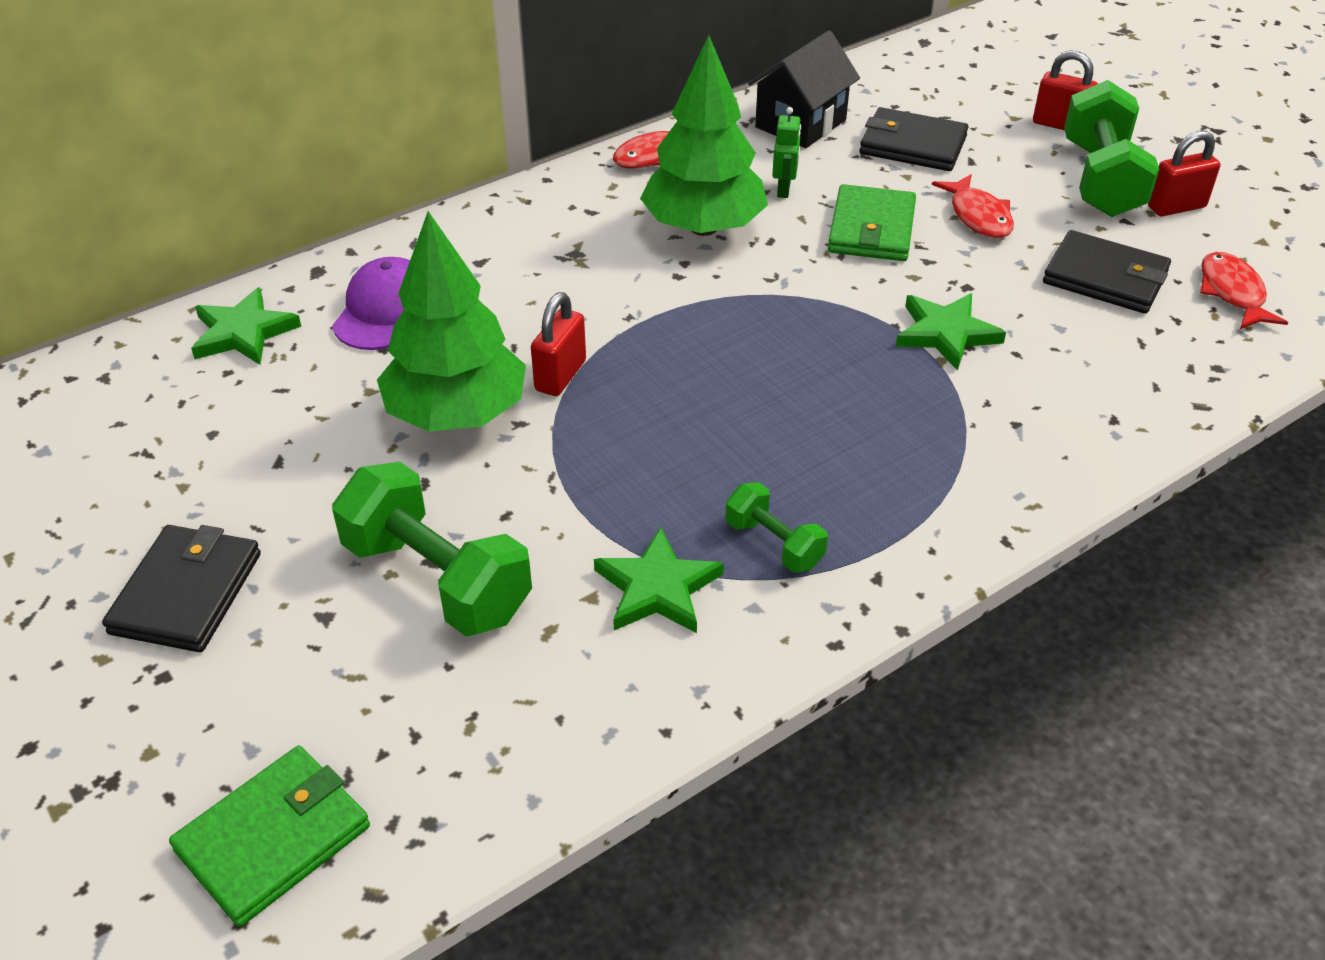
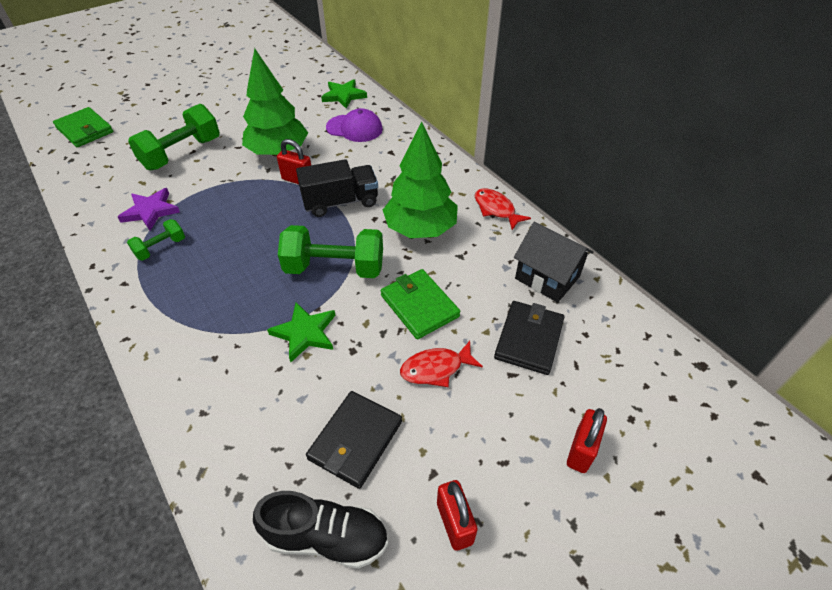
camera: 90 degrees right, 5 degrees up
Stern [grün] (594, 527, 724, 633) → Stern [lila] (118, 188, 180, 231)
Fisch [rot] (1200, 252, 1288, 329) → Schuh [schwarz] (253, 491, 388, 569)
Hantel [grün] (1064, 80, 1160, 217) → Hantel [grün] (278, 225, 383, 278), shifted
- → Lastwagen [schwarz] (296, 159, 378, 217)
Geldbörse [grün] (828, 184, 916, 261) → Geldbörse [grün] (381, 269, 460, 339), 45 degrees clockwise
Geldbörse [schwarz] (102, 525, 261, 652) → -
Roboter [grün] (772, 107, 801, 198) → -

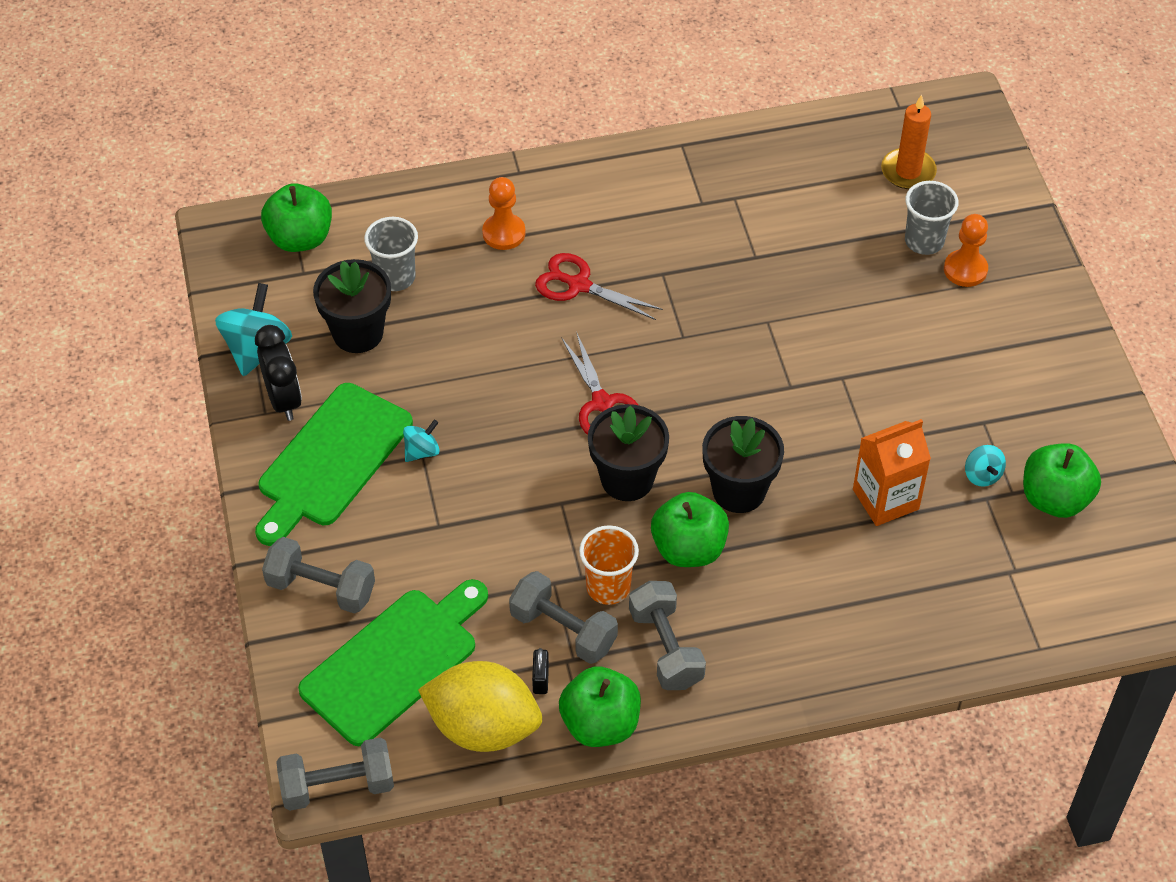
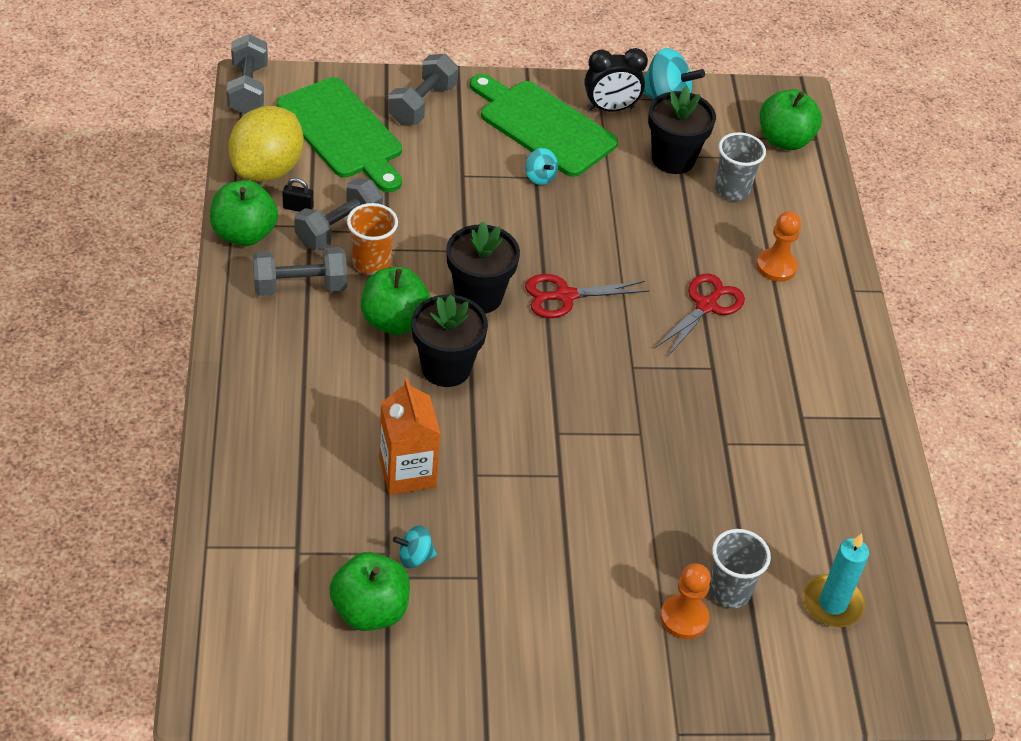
camera: 95 degrees right, 5 degrees down
Kerze [orange] (881, 95, 937, 189) → Kerze [türkis] (803, 533, 869, 627)

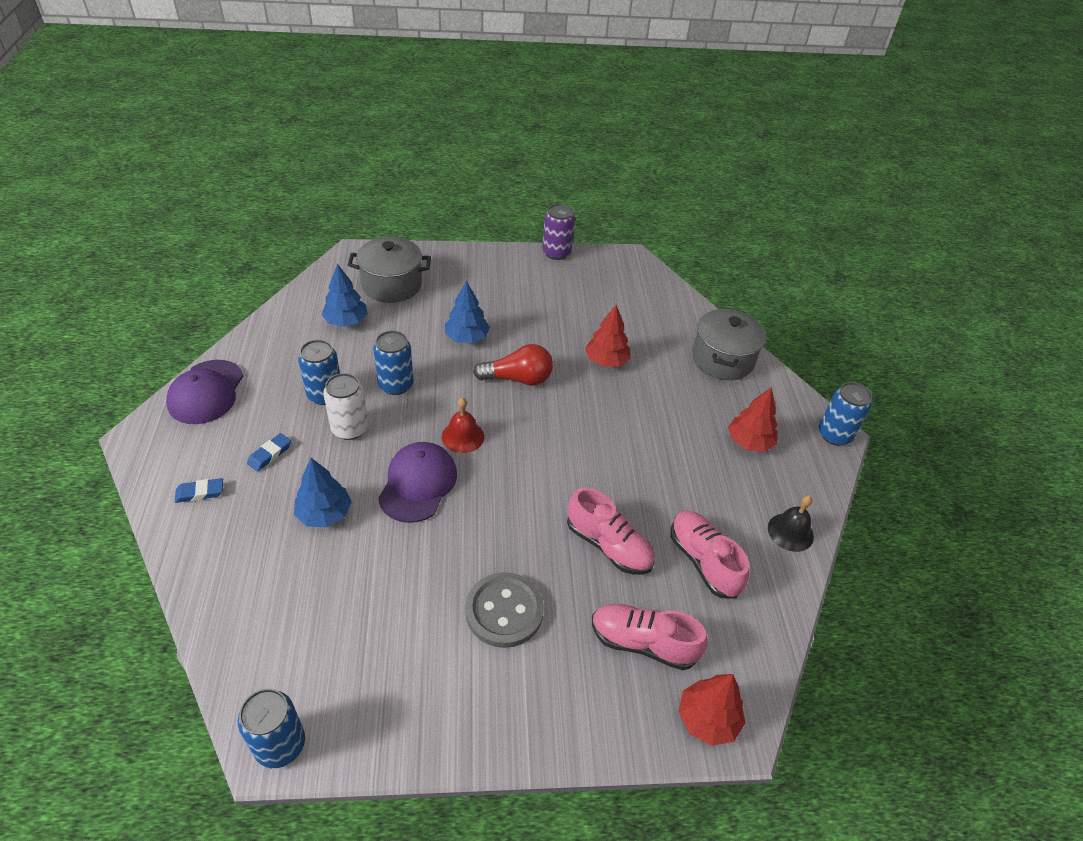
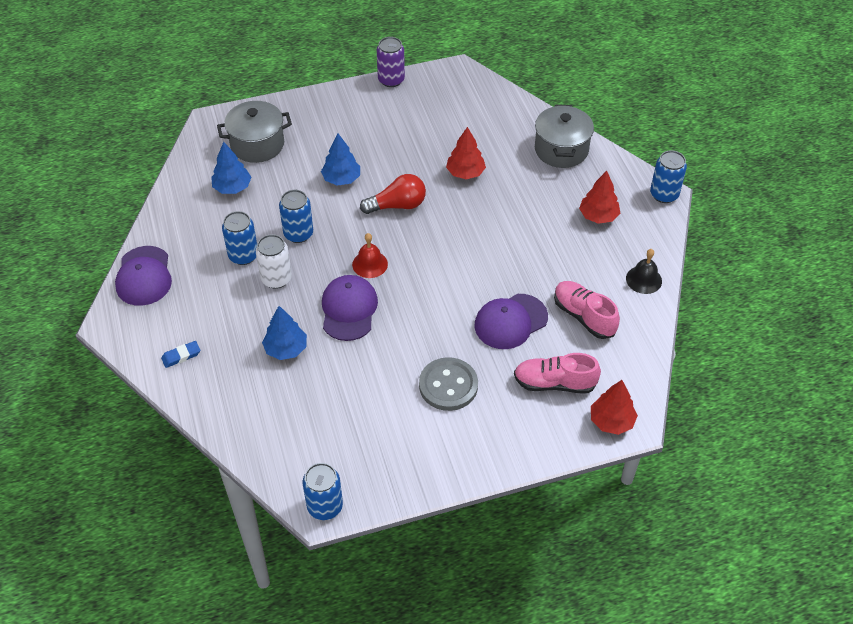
camera: 10 degrees left, 5 degrees up
Schuh [rosa] (567, 488, 655, 575) → Kappe [lila] (474, 294, 548, 349)
Radiergummi [blau] (247, 433, 291, 471) → -

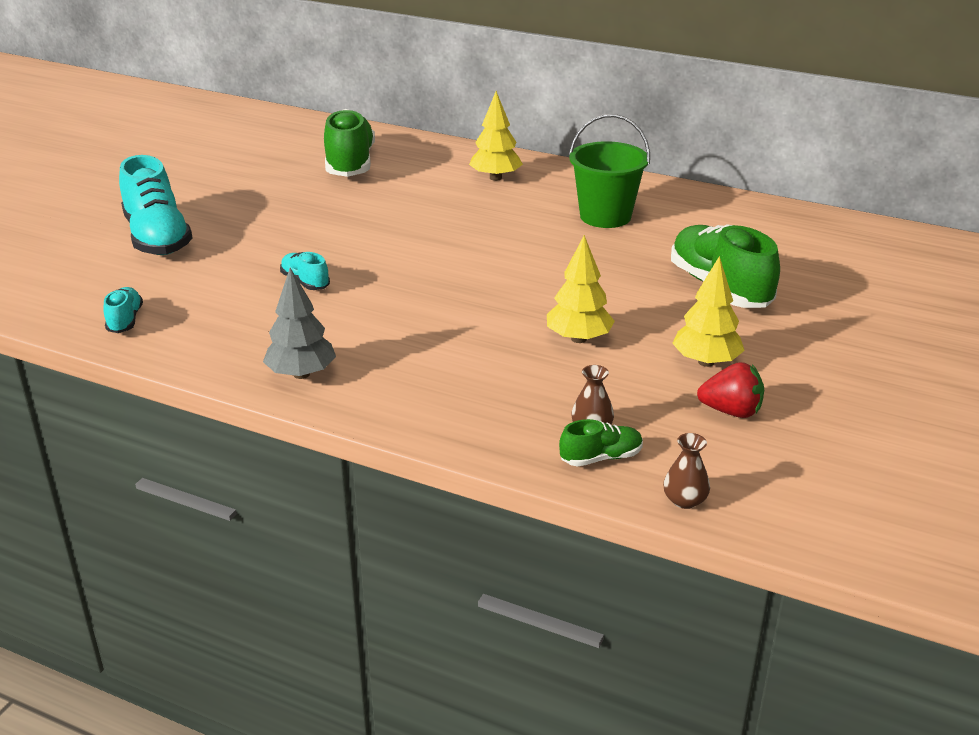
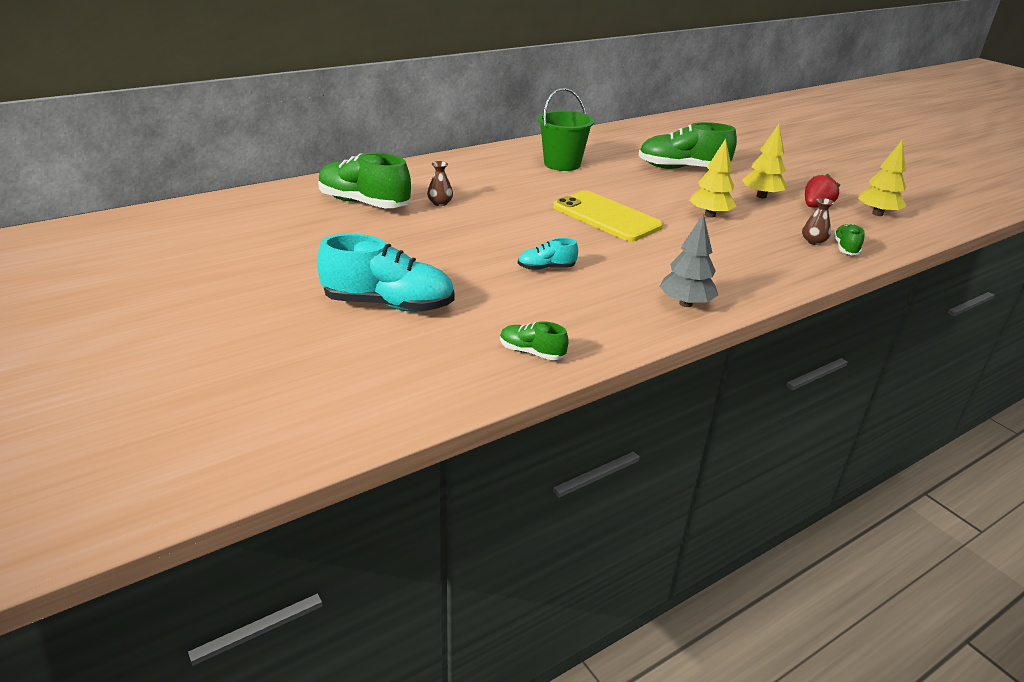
camera: 60 degrees left, 0 degrees up
Vase [braun] (663, 433, 710, 509) → Vase [braun] (427, 161, 453, 206), shifted
Schuh [türkis] (103, 287, 143, 333) → Schuh [grün] (500, 321, 569, 360)
- → Handy [gelb] (553, 191, 663, 241)
Baum [gelb] (469, 91, 523, 181) → Baum [gelb] (858, 139, 907, 216), shifted

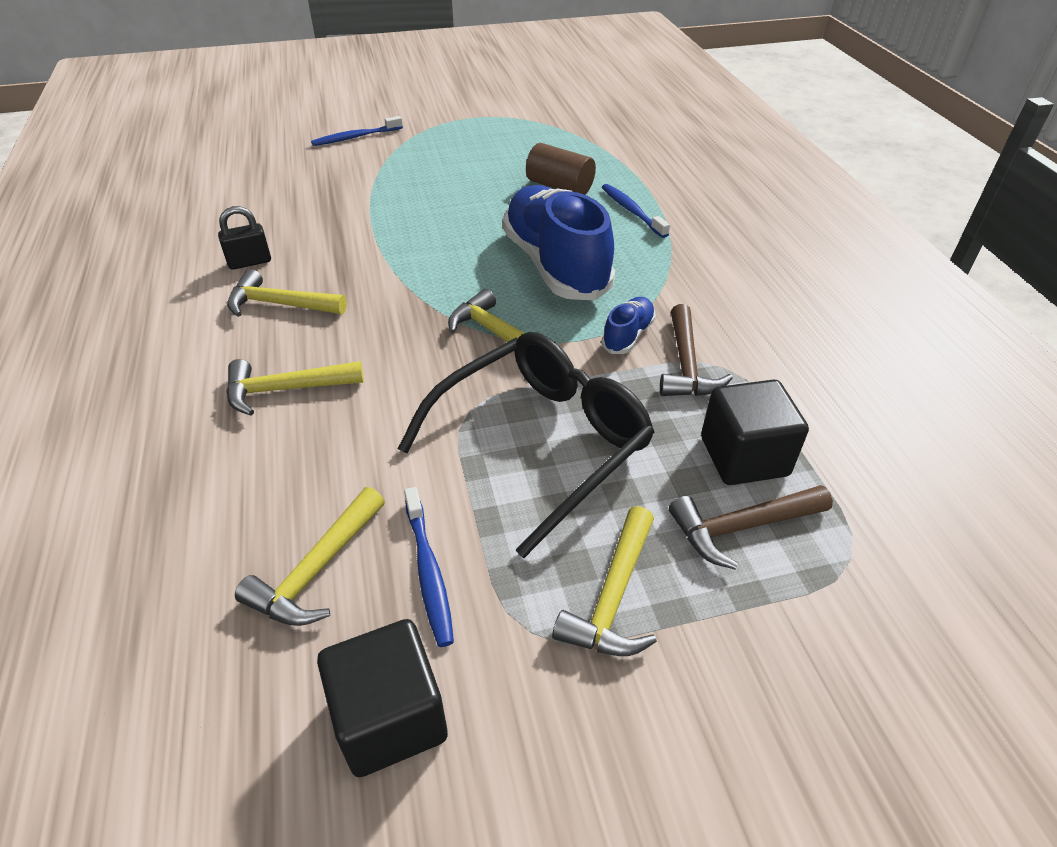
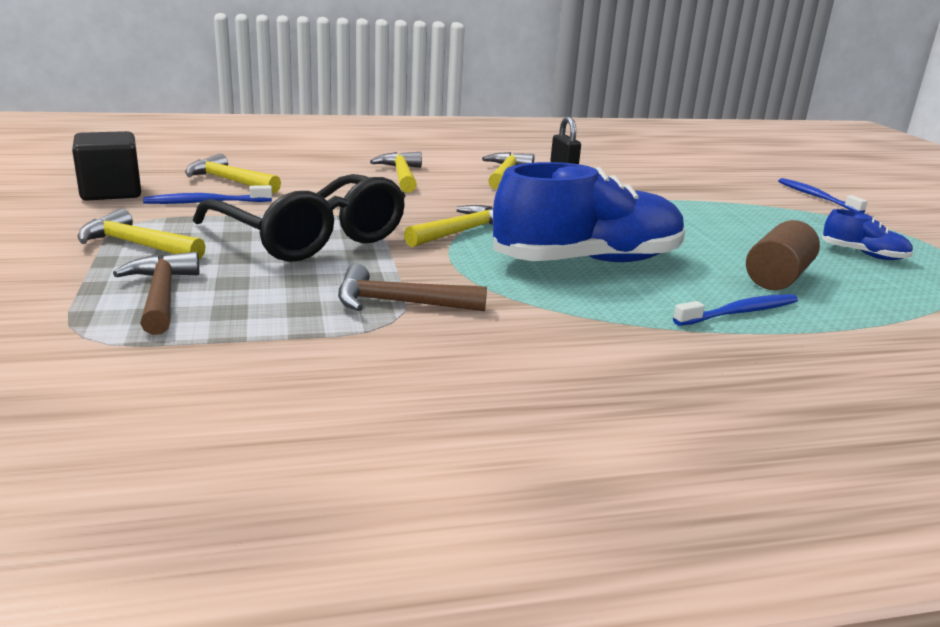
camera: 90 degrees right, 20 degrees down
Schuh [blau] (601, 297, 656, 354) → Schuh [blau] (822, 209, 913, 260), shifted
Kubus [schwarz] (701, 380, 809, 485) → -

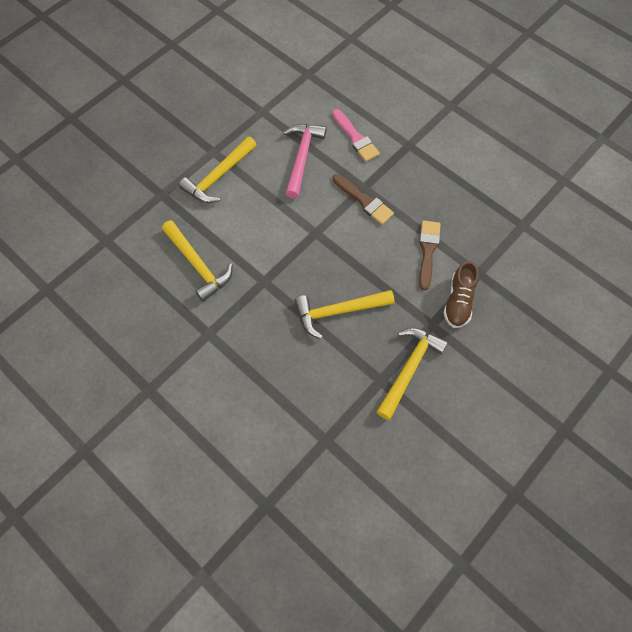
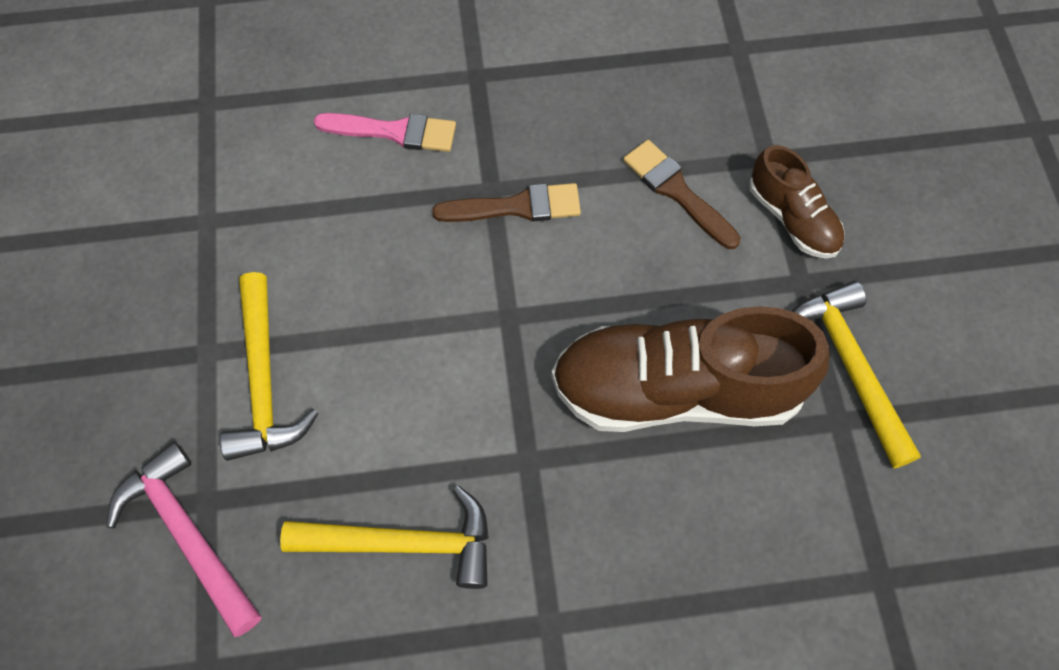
camera: 50 degrees left, 0 degrees up
Hammer [rosa] (283, 124, 327, 199) → Hammer [rosa] (107, 441, 261, 637), shifted
Hammer [gelb] (294, 290, 395, 339) → Schuh [braun] (551, 306, 830, 432)

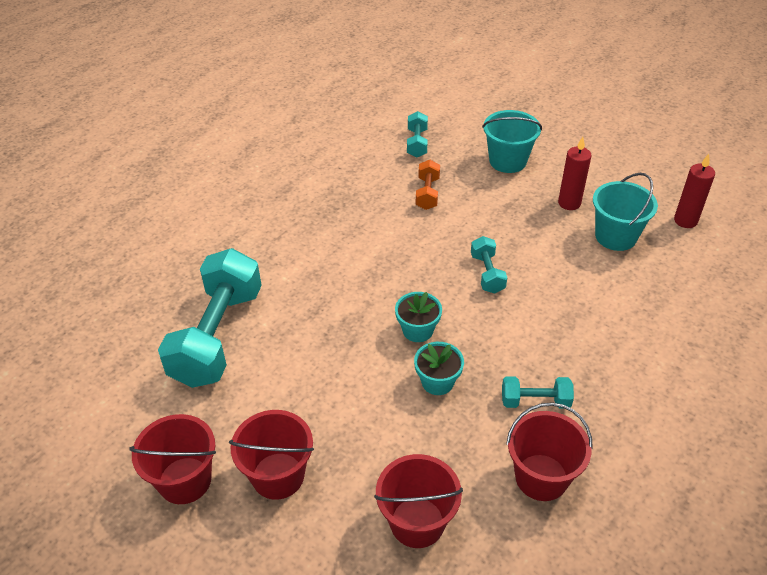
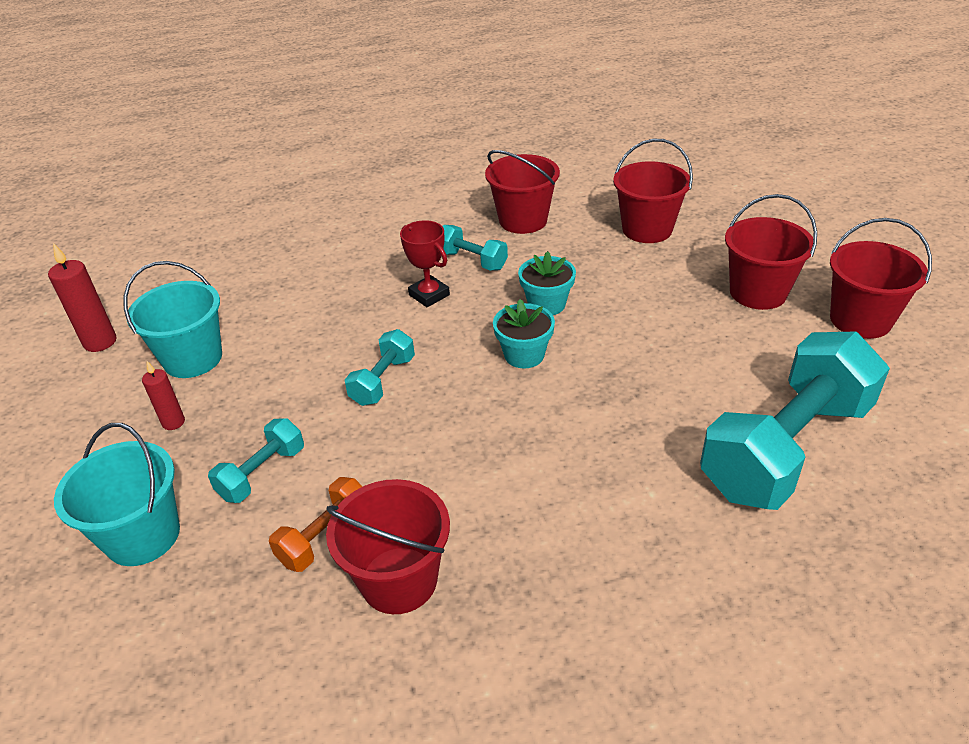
camera: 145 degrees left, 5 degrees down
Kerze [rot] (558, 137, 591, 210) → Kerze [rot] (142, 361, 185, 430), x0.62
Hantel [türkis] (407, 111, 428, 158) → Hantel [türkis] (208, 418, 304, 503), shifted
- → Eimer [rot] (326, 479, 450, 614)
- → Pokal [rot] (400, 220, 450, 307)

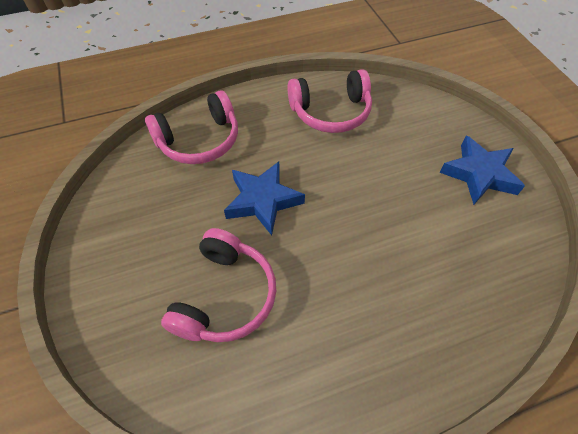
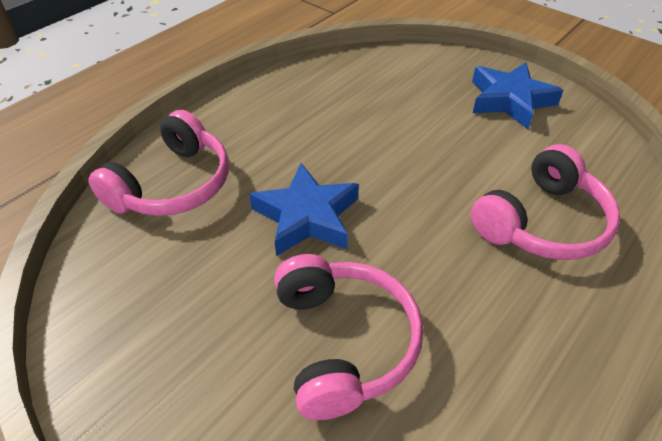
camera: 30 degrees left, 10 degrees down
Kopfhörer [rosa] (288, 69, 372, 133) → Kopfhörer [rosa] (471, 144, 620, 260), shifted

